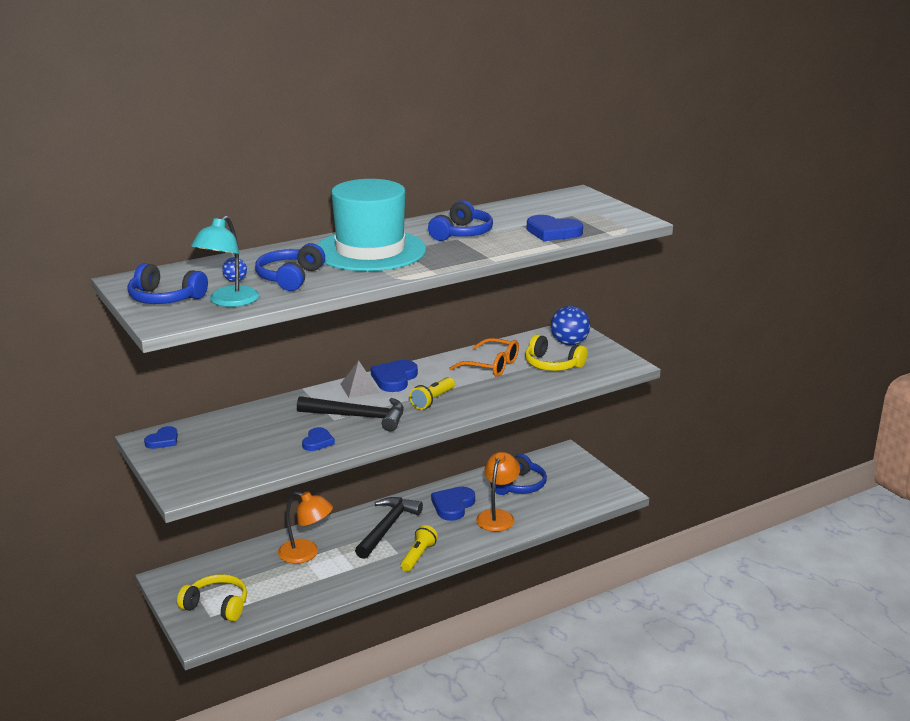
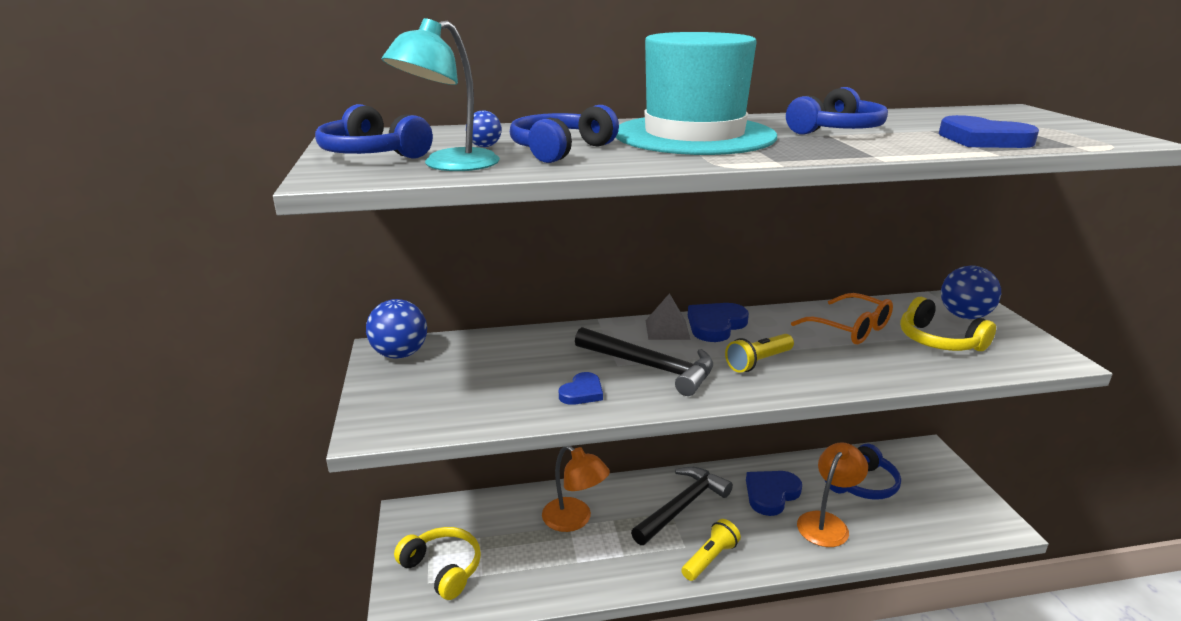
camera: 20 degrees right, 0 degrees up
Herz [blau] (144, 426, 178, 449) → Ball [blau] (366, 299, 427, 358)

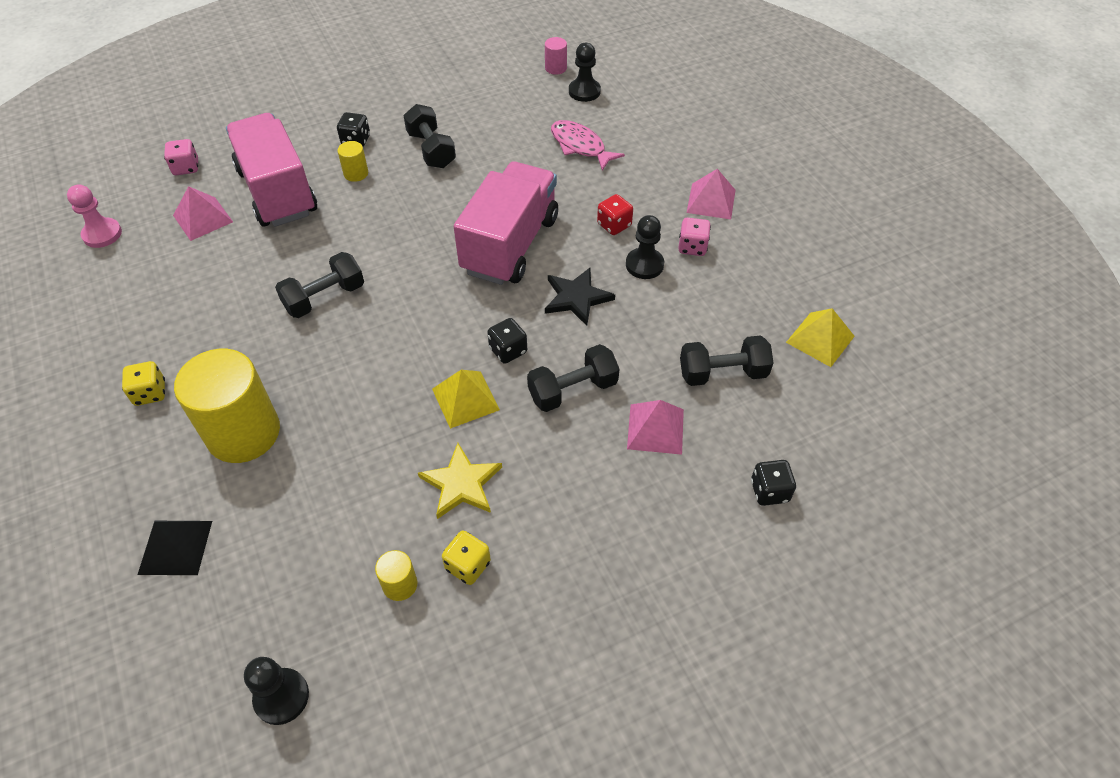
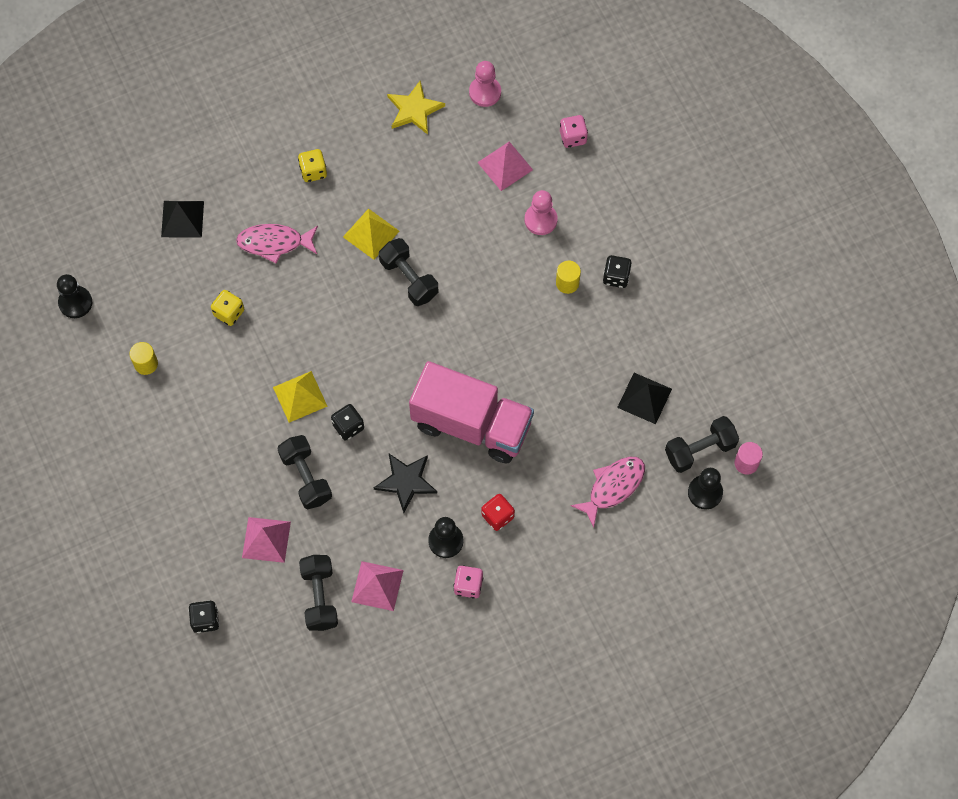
camera: 90 degrees right, 15 degrees up
Spielwürfel [gelb] (442, 531, 491, 585) → Spielwürfel [gelb] (211, 290, 244, 326), shifted
Vollzylinder [gelb] (174, 349, 280, 463) → Fisch [rosa] (236, 224, 318, 263)
Pyramide [gelb] (786, 308, 855, 367) → Pyramide [gelb] (343, 208, 399, 260), shifted
Pyramide [rosa] (687, 169, 735, 219) → Pyramide [rosa] (351, 561, 404, 611), shifted
Stern [gelb] (418, 443, 502, 519) → Stern [gelb] (387, 81, 445, 135), shifted
Lastwagen [rosa] (226, 113, 317, 227) → Bauer [rosa] (525, 190, 558, 235)
- → Pyramide [schwarz] (617, 373, 672, 424)
Hantel [schwarz] (403, 104, 456, 168) → Hantel [schwarz] (665, 416, 739, 473), shifted

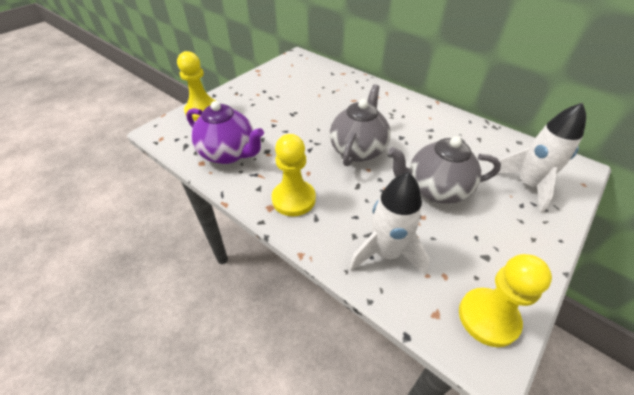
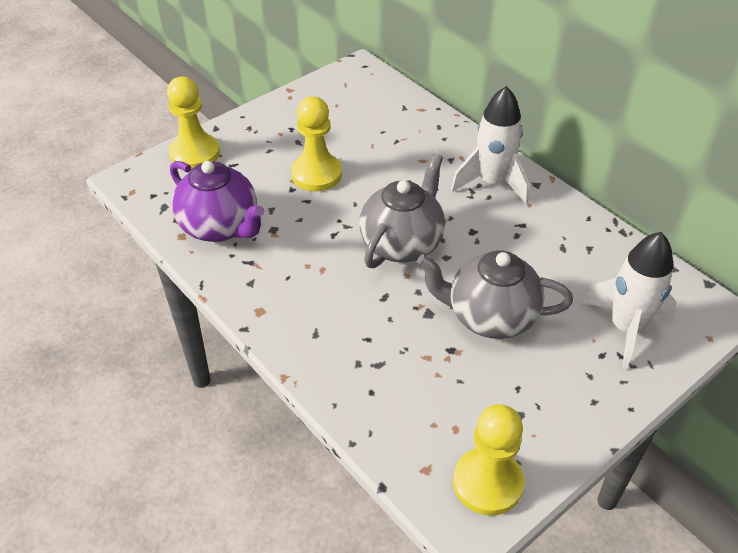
camera: 10 degrees right, 0 degrees up
Bauer [gelb] (272, 134, 316, 216) → Bauer [gelb] (291, 96, 342, 191), shifted
Rakete [weiß] (349, 172, 430, 276) → Rakete [weiß] (451, 86, 529, 204), shifted

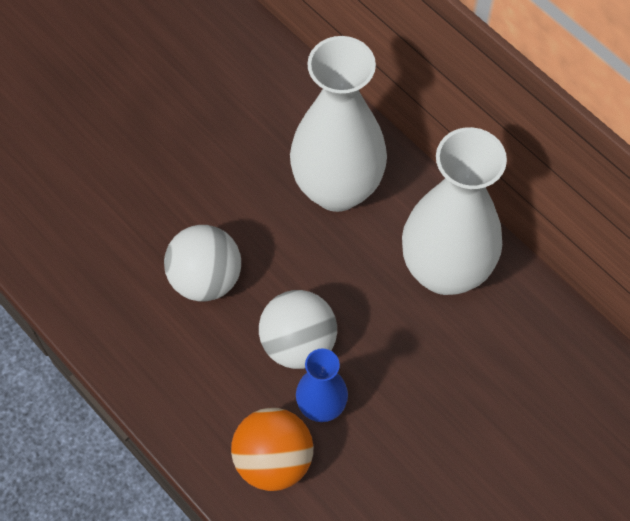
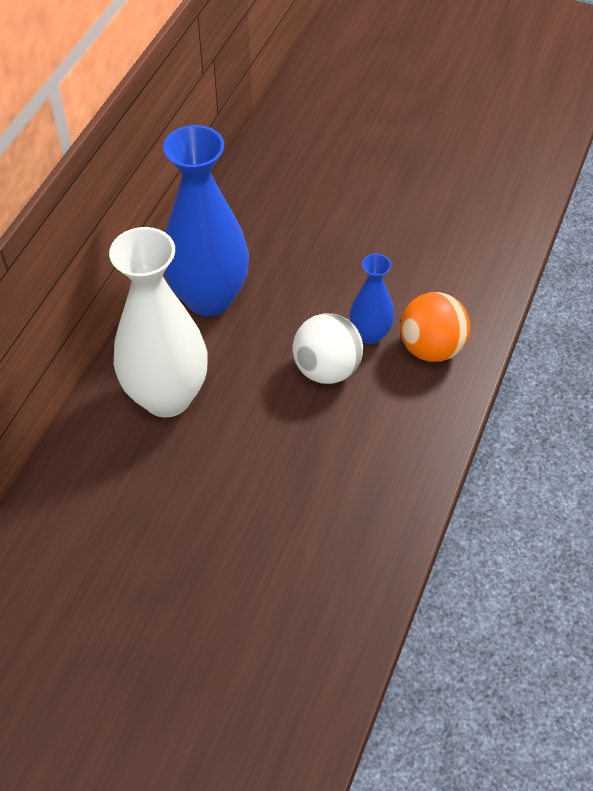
camera: 115 degrees left, 10 degrees down
Vase [weiß] (402, 127, 507, 295) → Vase [blau] (163, 125, 249, 316)
Ball [weiß] (164, 225, 241, 301) → -

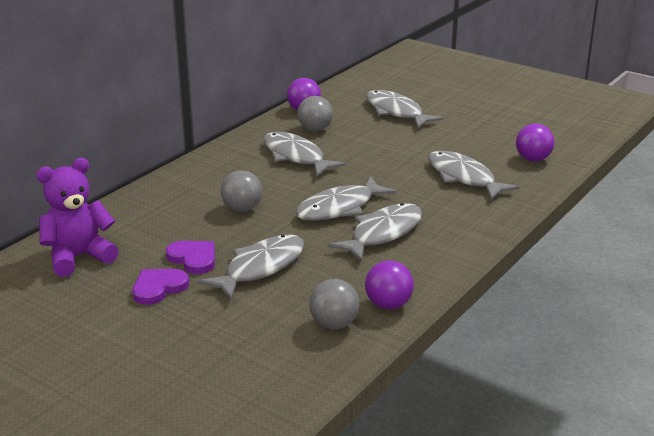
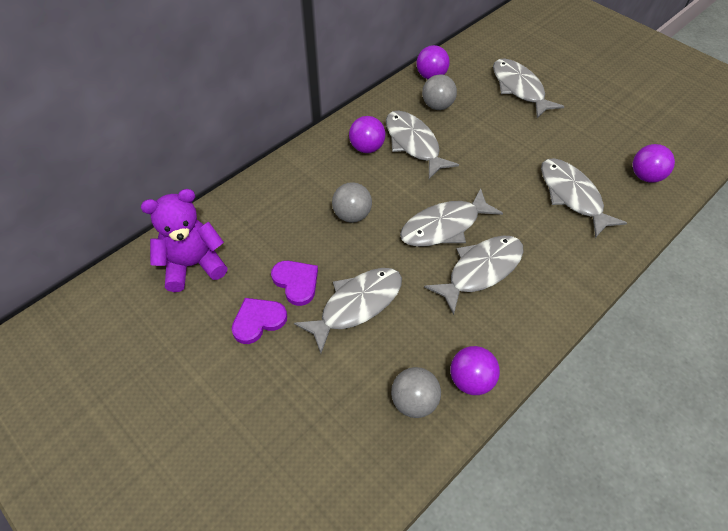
camera: 10 degrees right, 25 degrees up
- → Ball [lila] (349, 116, 385, 153)

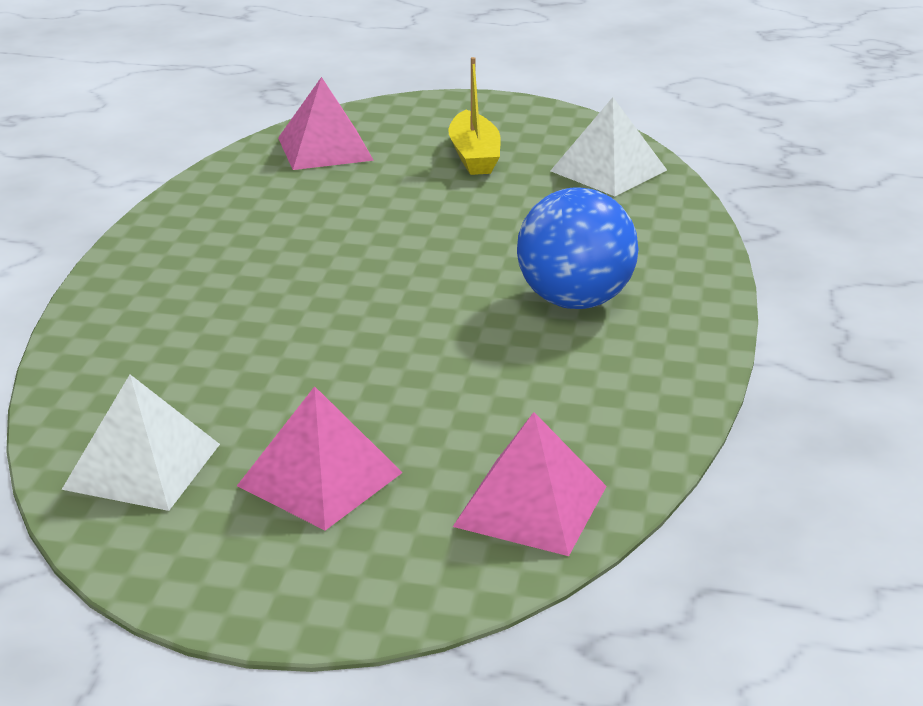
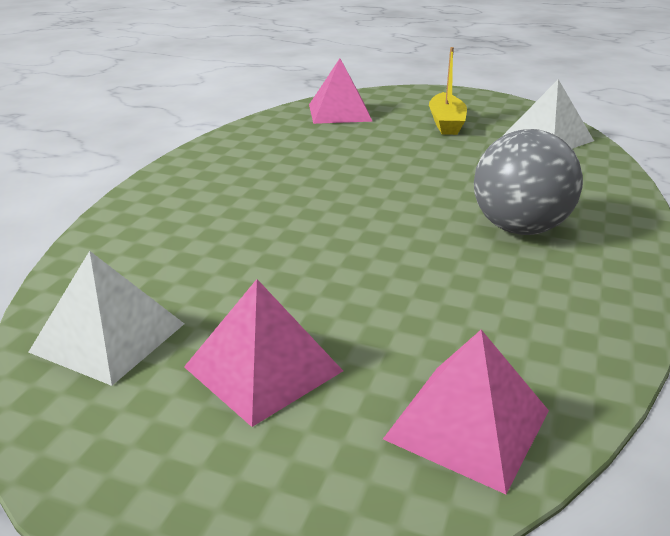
camera: 10 degrees right, 0 degrees up
Ball [blau] (517, 187, 639, 309) → Ball [grau] (474, 129, 583, 235)

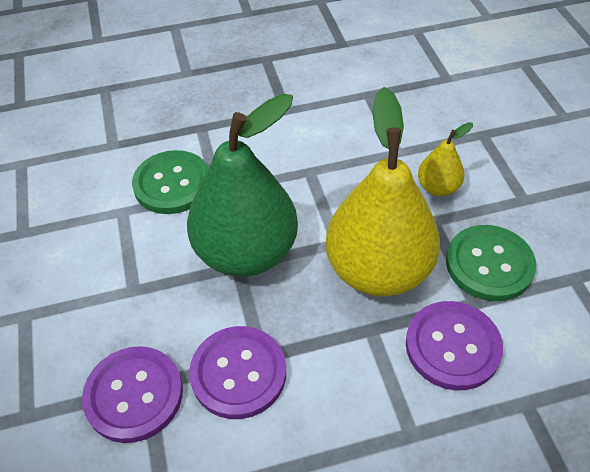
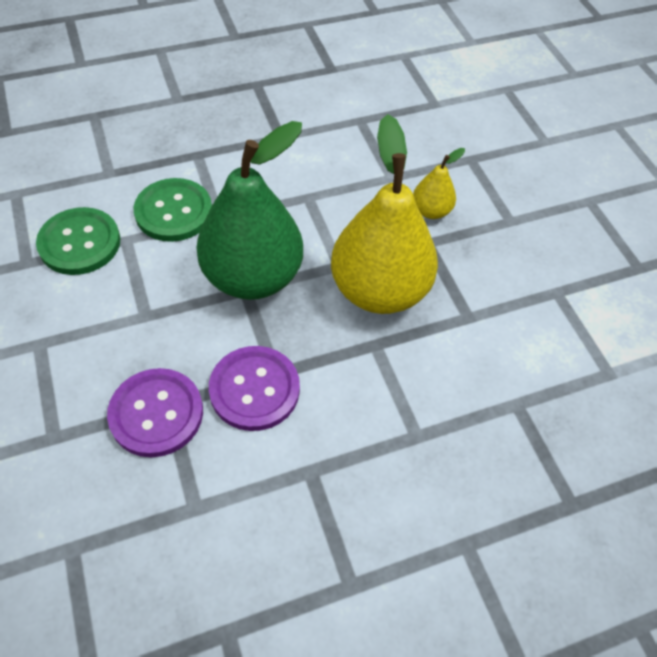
camera: 10 degrees left, 5 degrees up
Knopf [grün] (446, 225, 536, 301) → Knopf [grün] (36, 207, 120, 275), shifted
Knopf [lila] (406, 301, 503, 390) → -

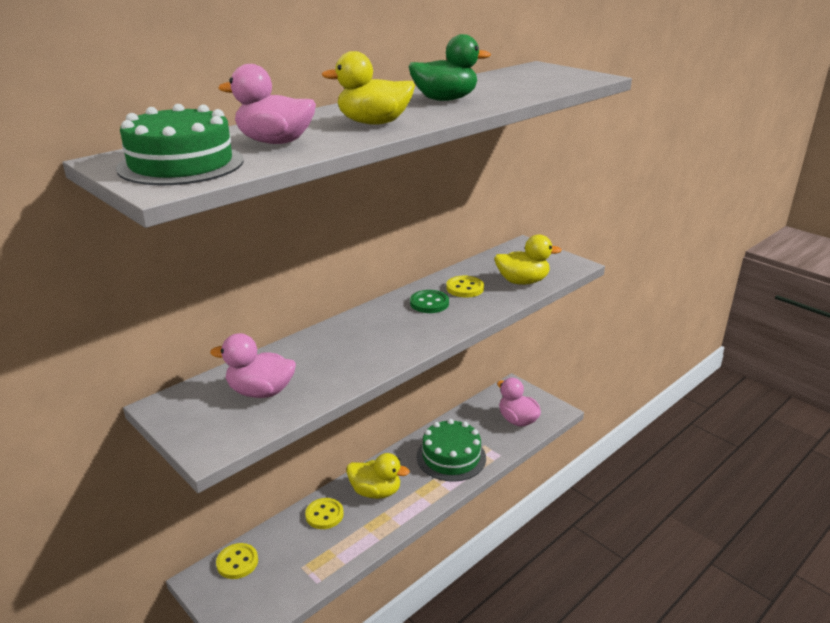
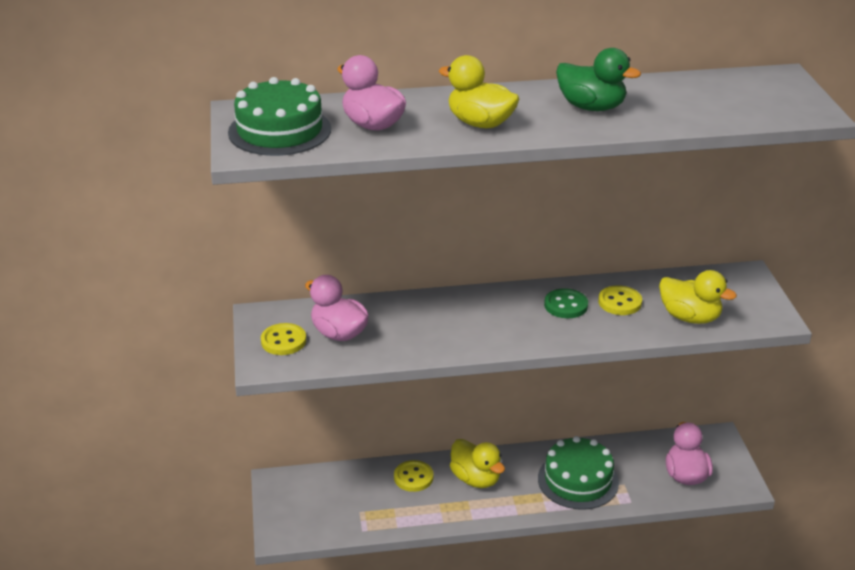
camera: 35 degrees right, 5 degrees up
Knopf [gelb] (216, 543, 258, 579) → Knopf [gelb] (261, 323, 306, 355), shifted

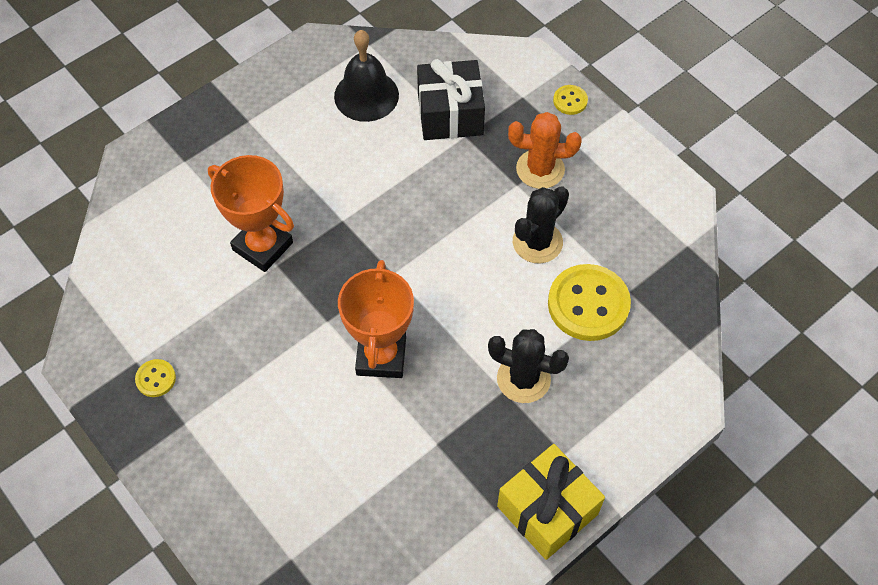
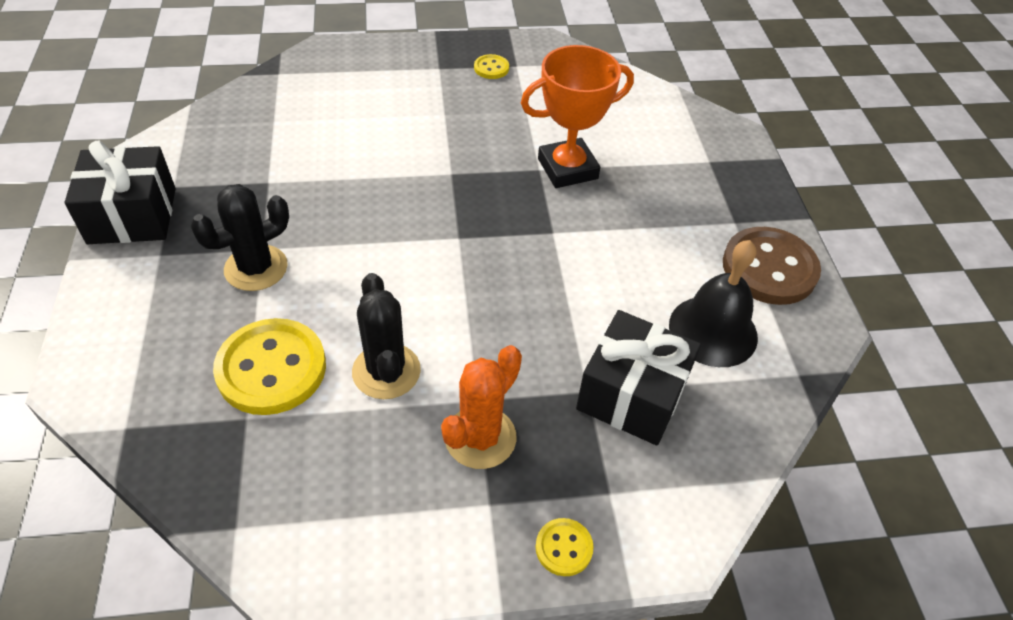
camera: 120 degrees right, 10 degrees down
Geschenk [gelb] (497, 444, 605, 560) → Geschenk [schwarz] (64, 141, 176, 244)
- → Knopf [braun] (723, 227, 821, 305)
Pokal [orange] (338, 260, 414, 378) → -

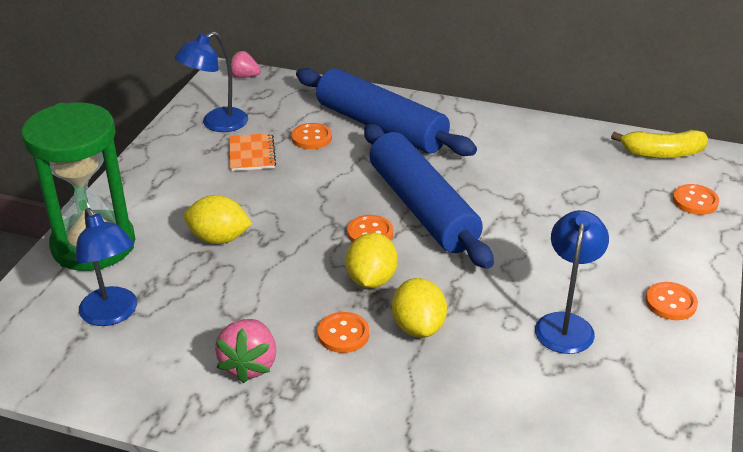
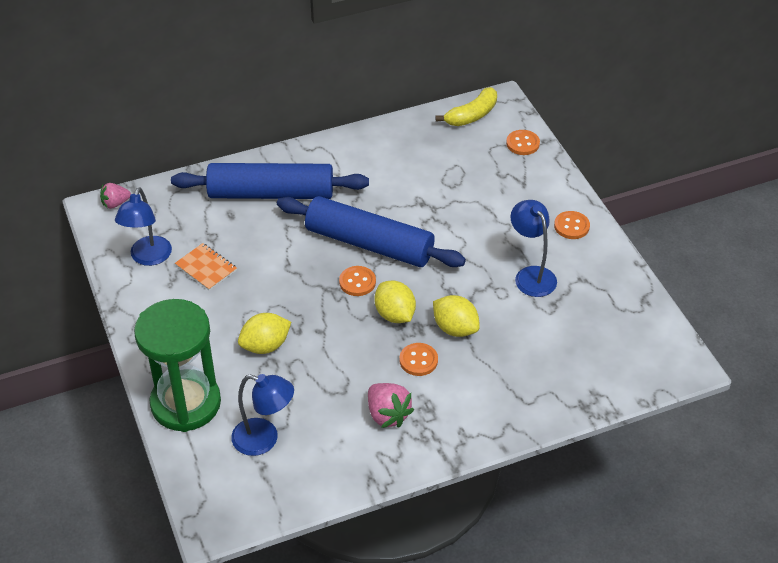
camera: 40 degrees left, 10 degrees up
Knopf [orange] (291, 123, 332, 149) → -

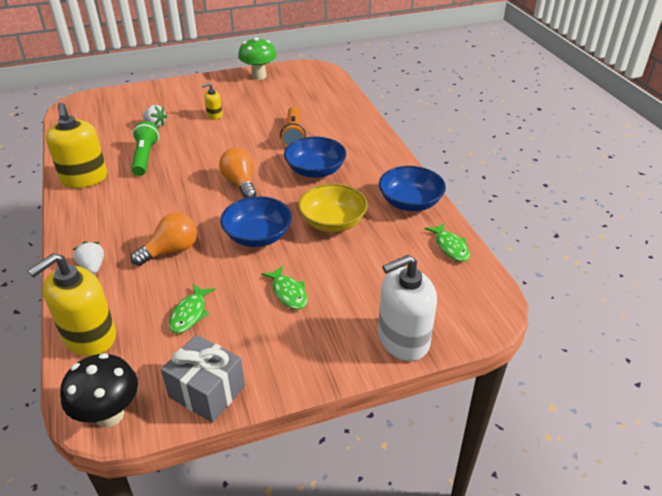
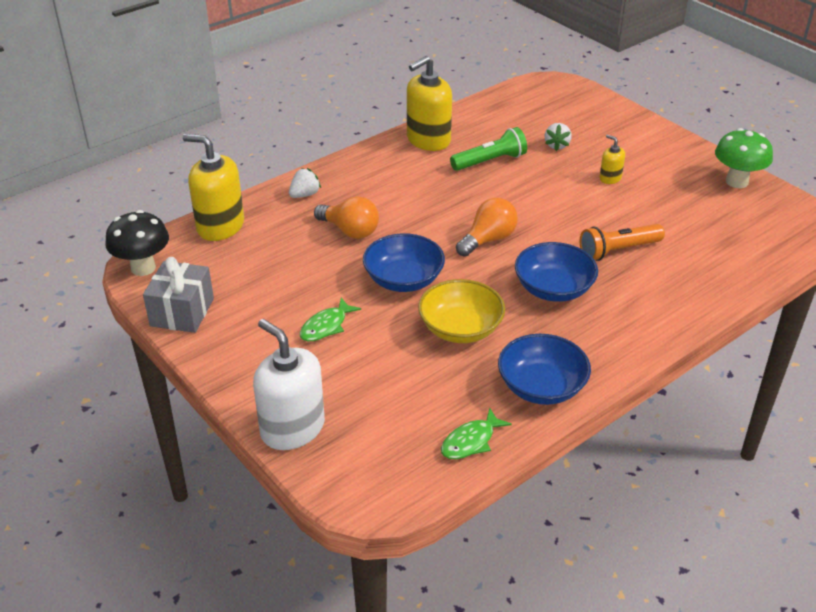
camera: 70 degrees right, 0 degrees up
Fisch [grün] (169, 284, 216, 333) → -

